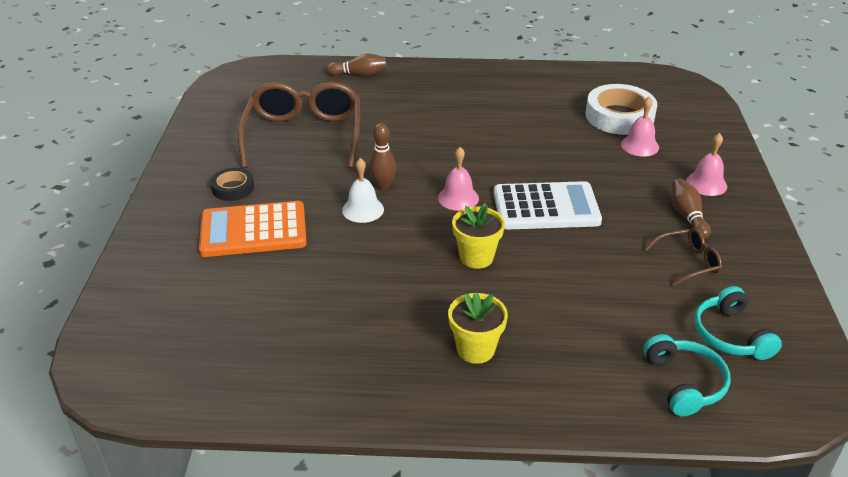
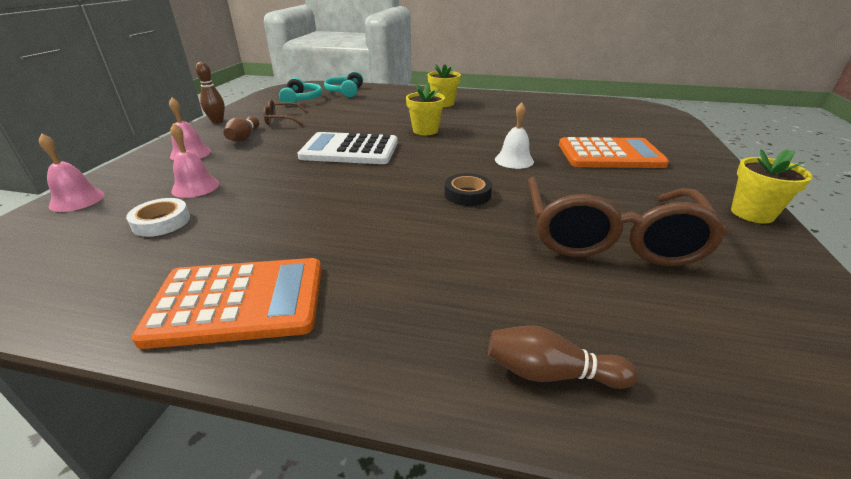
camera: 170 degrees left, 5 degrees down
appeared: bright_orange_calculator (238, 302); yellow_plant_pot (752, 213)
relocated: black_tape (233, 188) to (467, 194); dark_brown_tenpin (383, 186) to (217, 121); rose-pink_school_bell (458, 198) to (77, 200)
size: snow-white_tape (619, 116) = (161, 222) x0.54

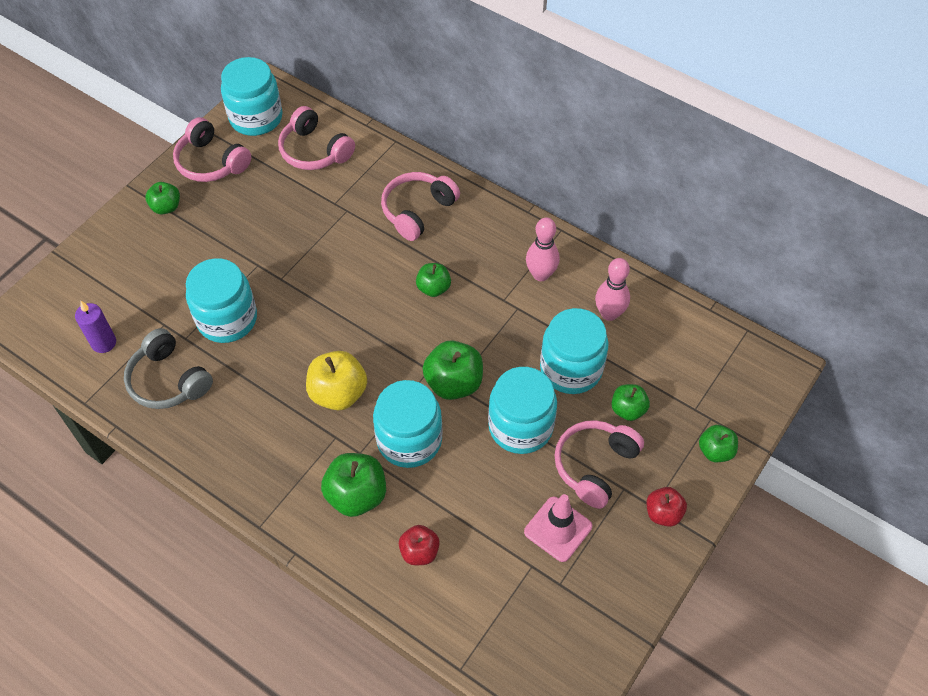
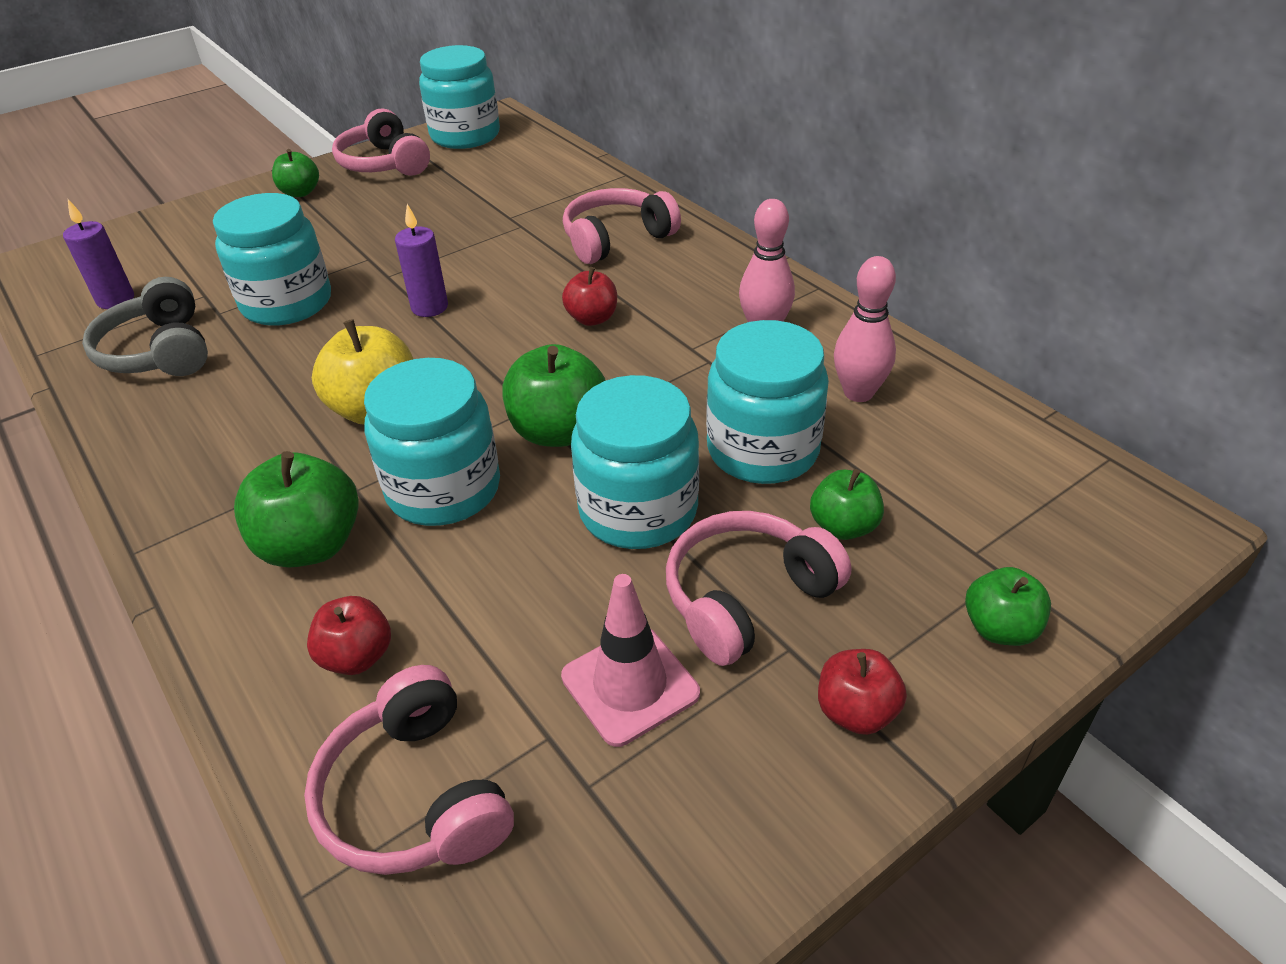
camera: 20 degrees right, 15 degrees down
appeared: violet_pillar_candle (429, 307)
relocated: rose-pink_over-ear_headphones (314, 151) to (416, 796)
colour: green_toy_apple (433, 288) to red_toy_apple (592, 318)

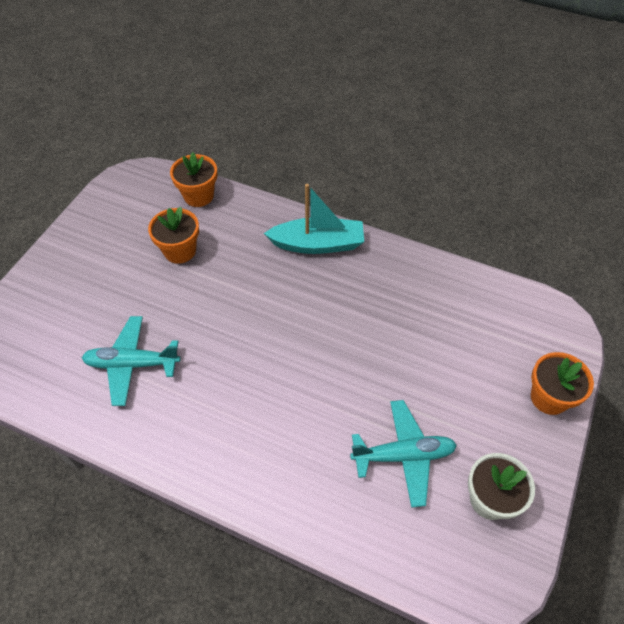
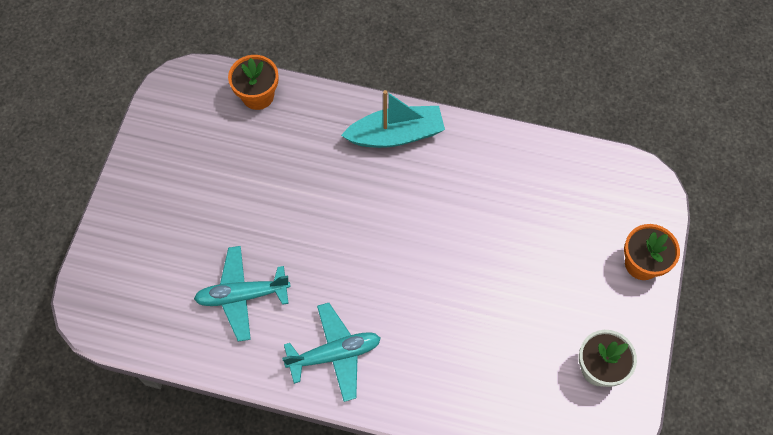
camera: 10 degrees left, 10 degrees up
missing: bright_orange_plant_pot (180, 251)
relocated: aqua_plane (403, 455) to (334, 354)

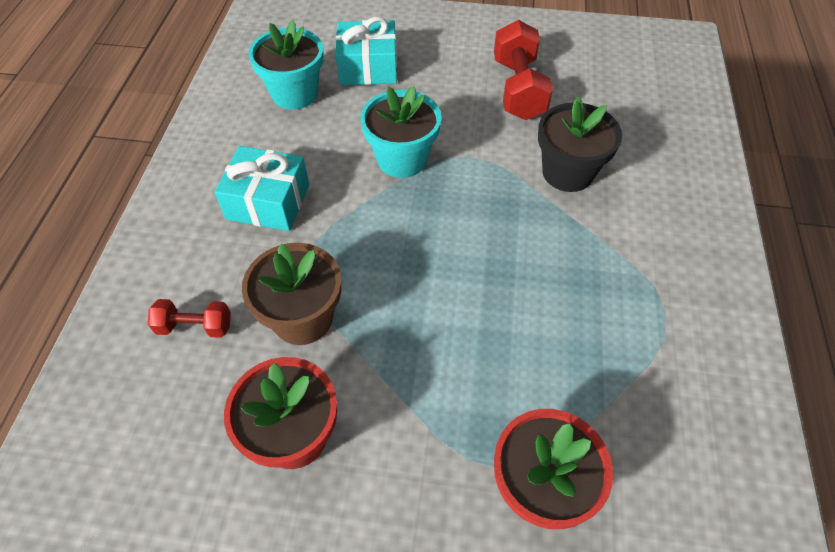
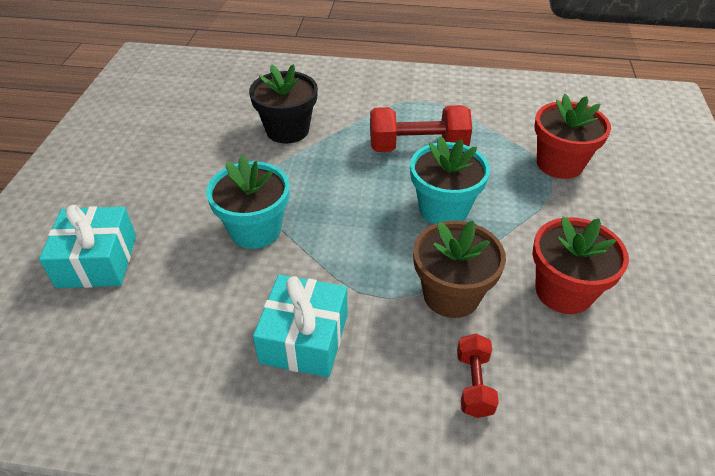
camera: 90 degrees left, 10 degrees down
relocated: aqua_plant_pot (295, 94) to (443, 208); red_dumbbell (518, 89) to (417, 147)

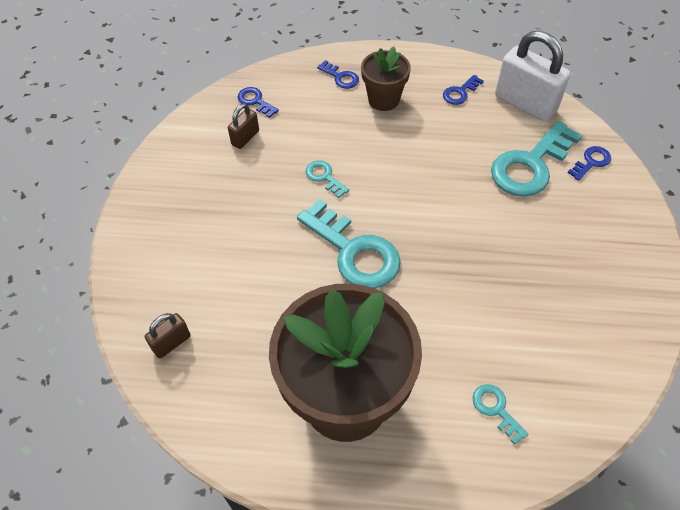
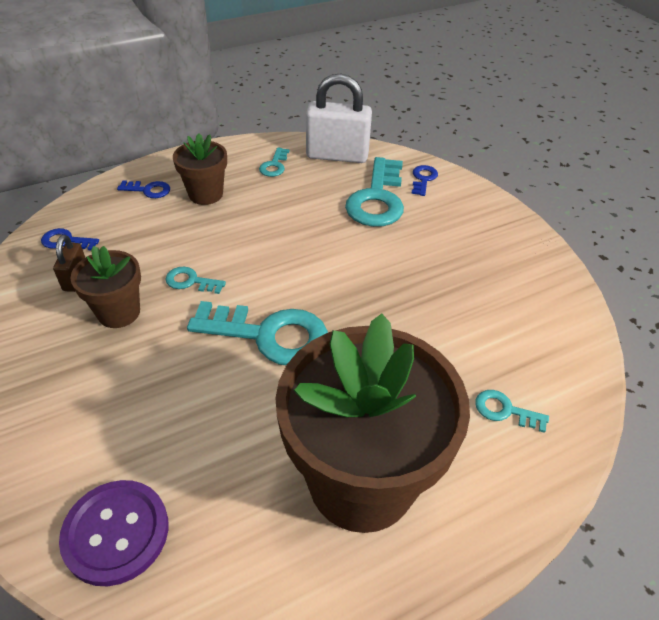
camera: 35 degrees left, 10 degrees down
appeared: dark_brown_plant_pot (119, 312)
exchanged: dark_brown_small_lock (171, 343) to violet_sewing_button (116, 533)
colour: royal_blue_latchkey (460, 92) to aqua_latchkey (274, 165)

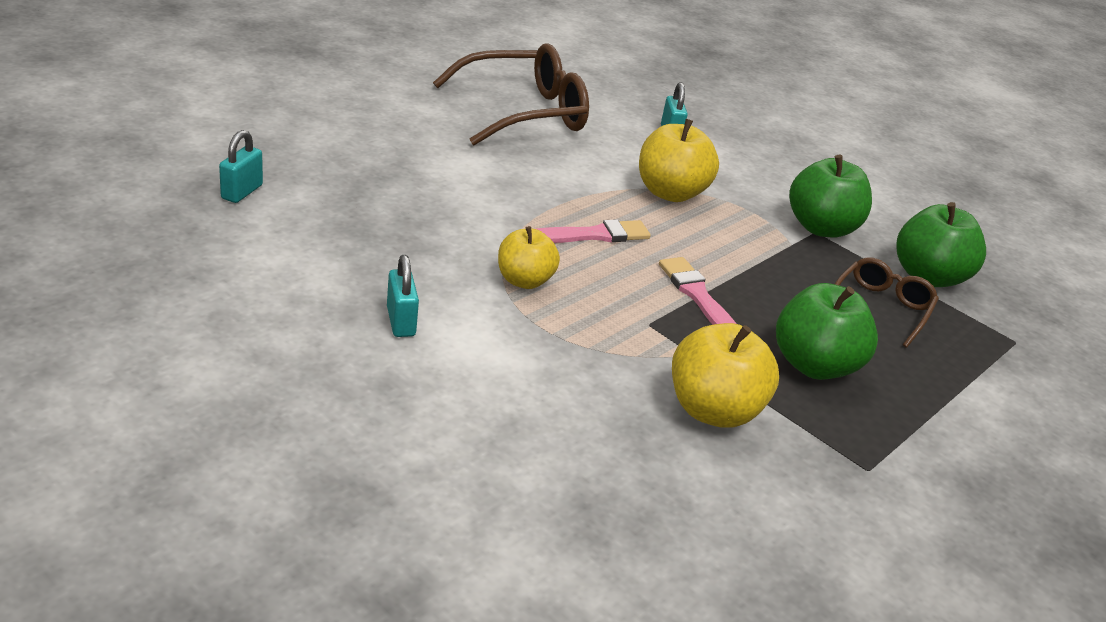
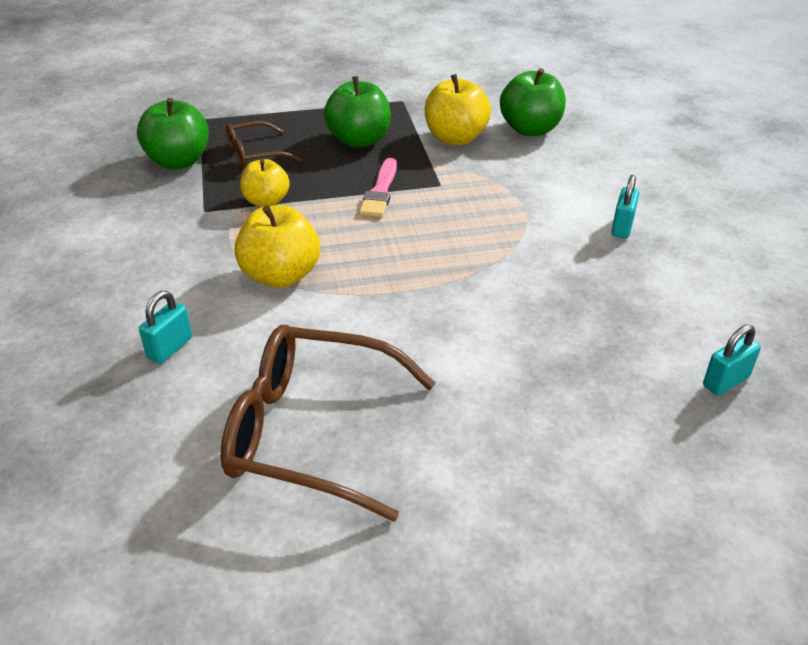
camera: 140 degrees left, 5 degrees up
missing: rose-pink_brush (594, 235)
relocated: yellow_toy_apple (524, 280) to (266, 201); green_toy_apple (821, 228) to (530, 129)

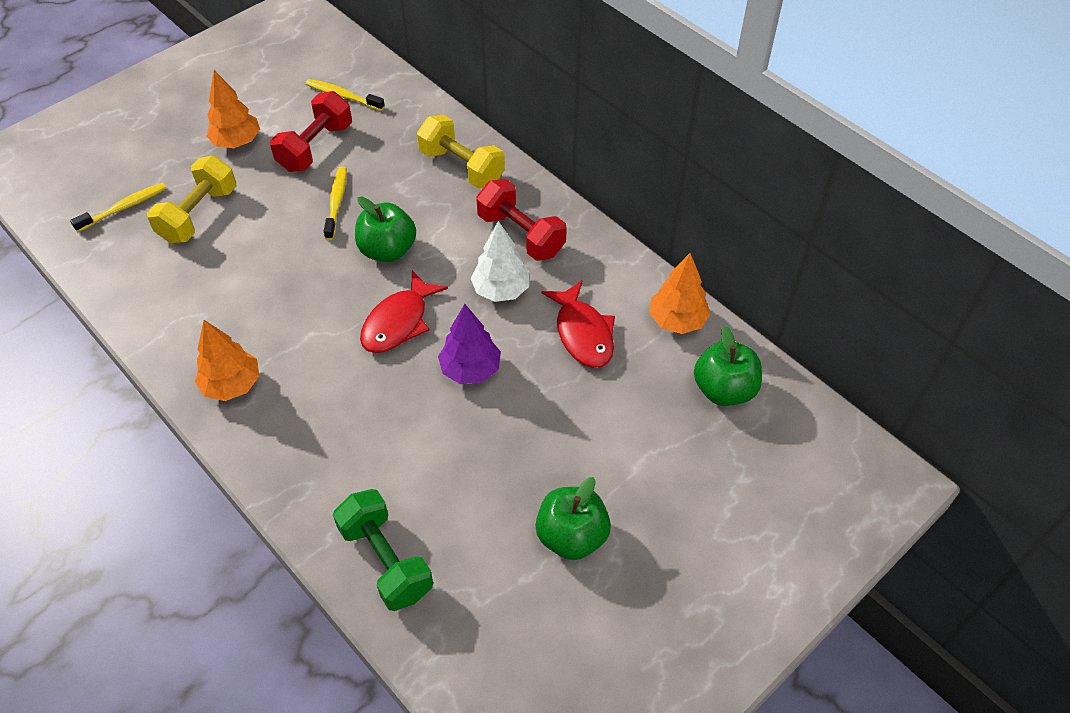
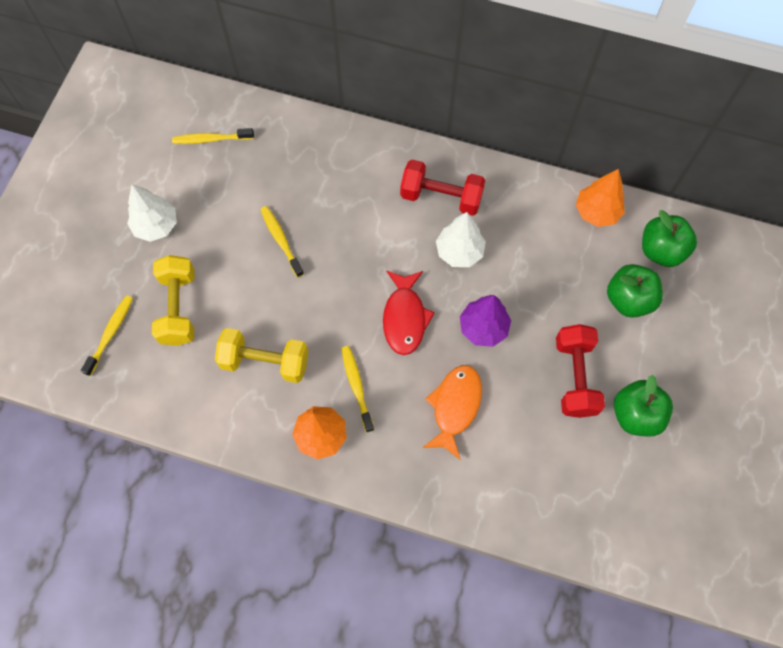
camera: 30 degrees left, 15 degrees up
missing: green_dumbbell (386, 560); red_fish (583, 333)
appeared: yellow_toothbrush (356, 386); bright_orange_fish (455, 407)
relocated: red_dumbbell (315, 147) to (575, 377); green_toy_apple (387, 250) to (628, 299); yellow_dumbbell (462, 167) to (265, 361)
colour: bright_orange_fir_tree (237, 142) to snow-white_fir_tree (156, 226)

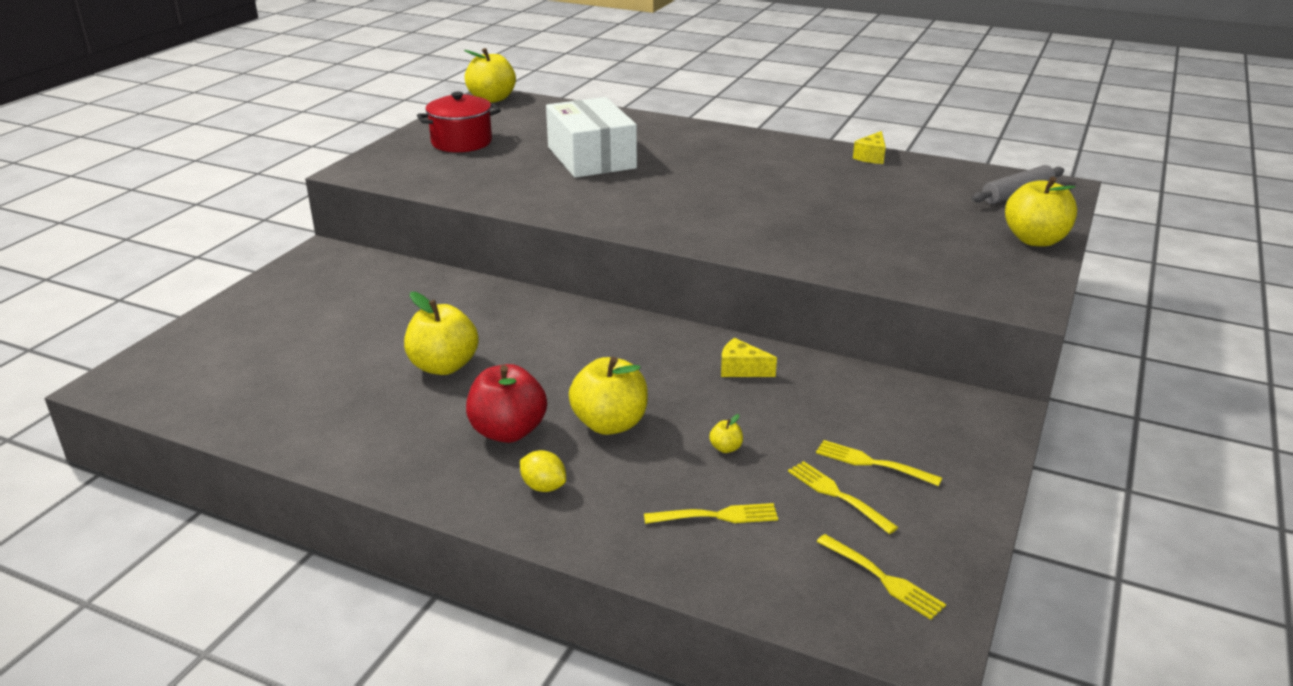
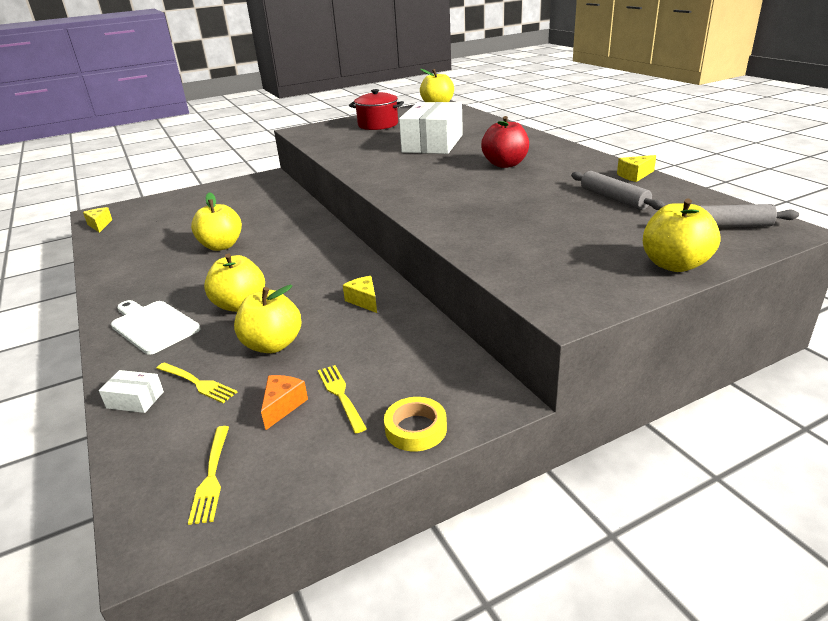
camera: 40 degrees right, 0 degrees up
appeared: yellow_cheese (99, 225); snow-white_package (135, 400); yellow_tape (416, 429); grey_dough_roller (614, 198)
relocated: red_toy_apple (508, 431) to (505, 164)
exchanged: yellow_toy_lemon (543, 486) to snow-white_bread_board (153, 326); yellow_table_fork (838, 495) to bright_orange_cheese (283, 406)
size: yellow_toy_apple (726, 448) = (272, 345) x2.42

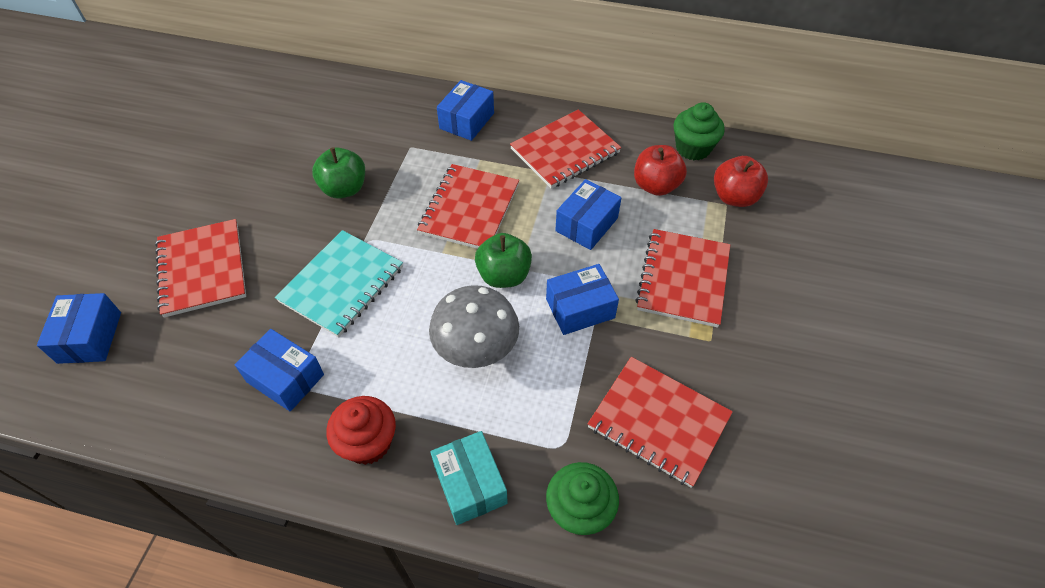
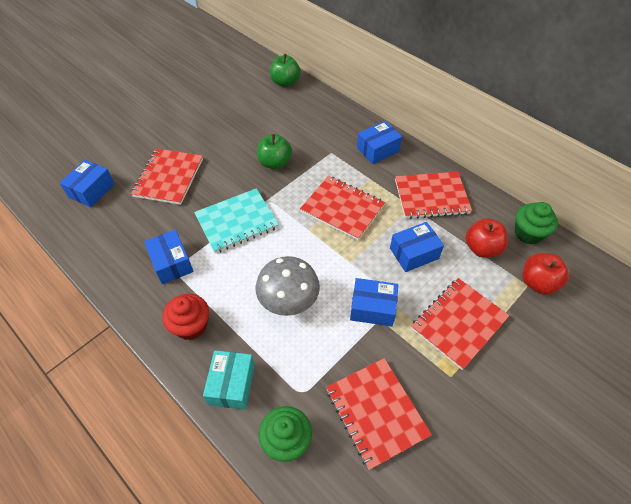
camera: 30 degrees right, 0 degrees up
relocated: green_toy_apple (504, 275) to (285, 82)
spun: red_exercise_book (469, 209) = (342, 209) 75 degrees clockwise

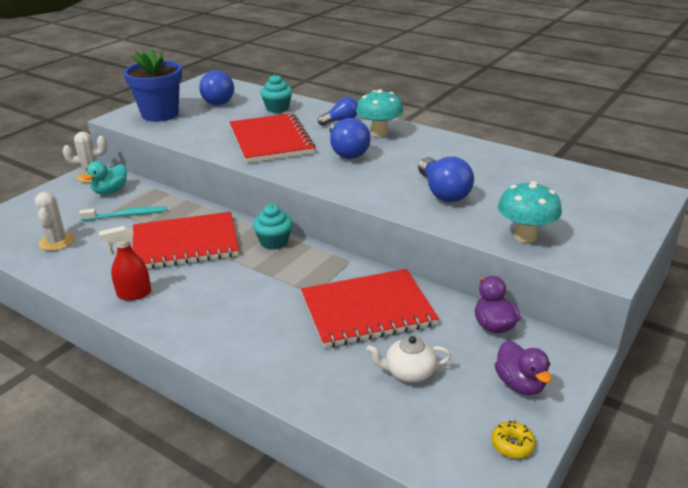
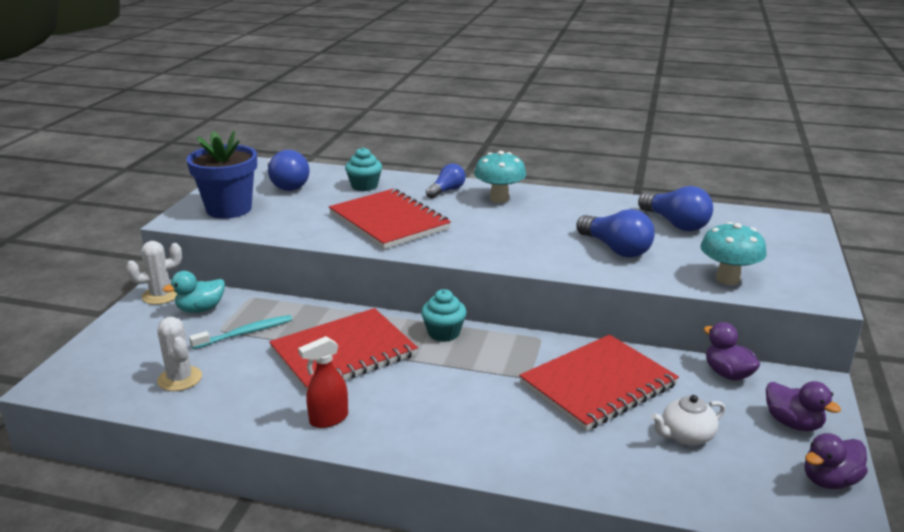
camera: 20 degrees left, 5 degrees down
relocated: royal_blue_lightbulb (347, 151) to (675, 224)
exchanged: yellow_glazed_donut (512, 445) to violet_duck (829, 480)
spun: aqua_duck (110, 191) = (200, 309) 45 degrees clockwise

